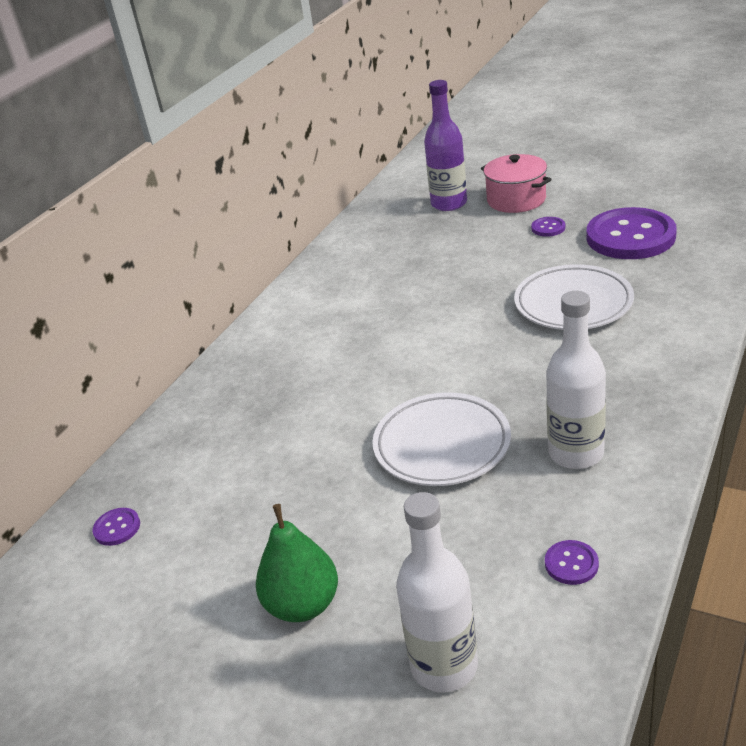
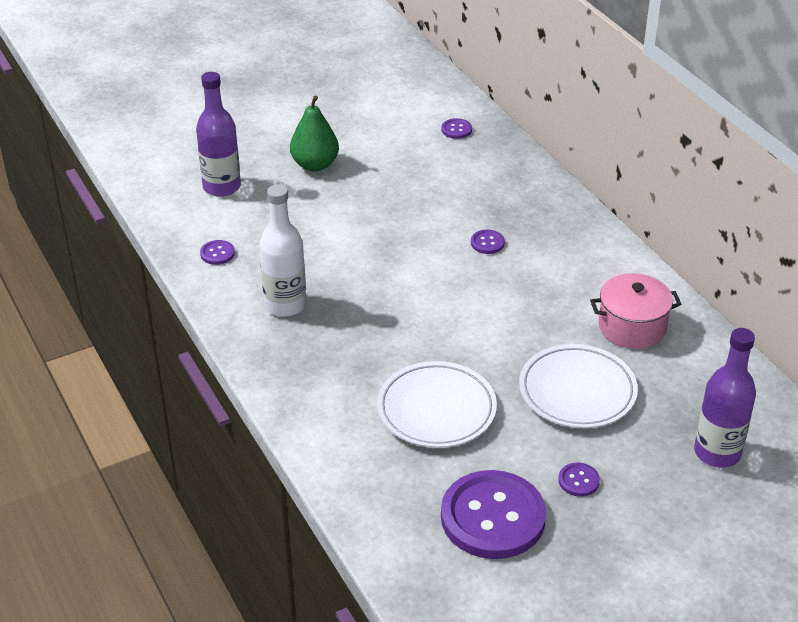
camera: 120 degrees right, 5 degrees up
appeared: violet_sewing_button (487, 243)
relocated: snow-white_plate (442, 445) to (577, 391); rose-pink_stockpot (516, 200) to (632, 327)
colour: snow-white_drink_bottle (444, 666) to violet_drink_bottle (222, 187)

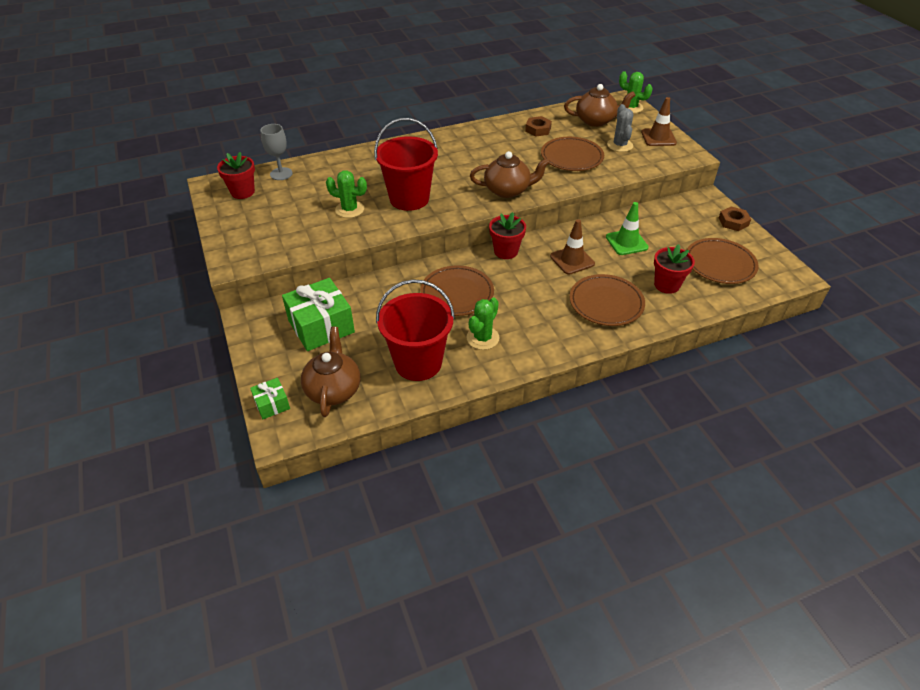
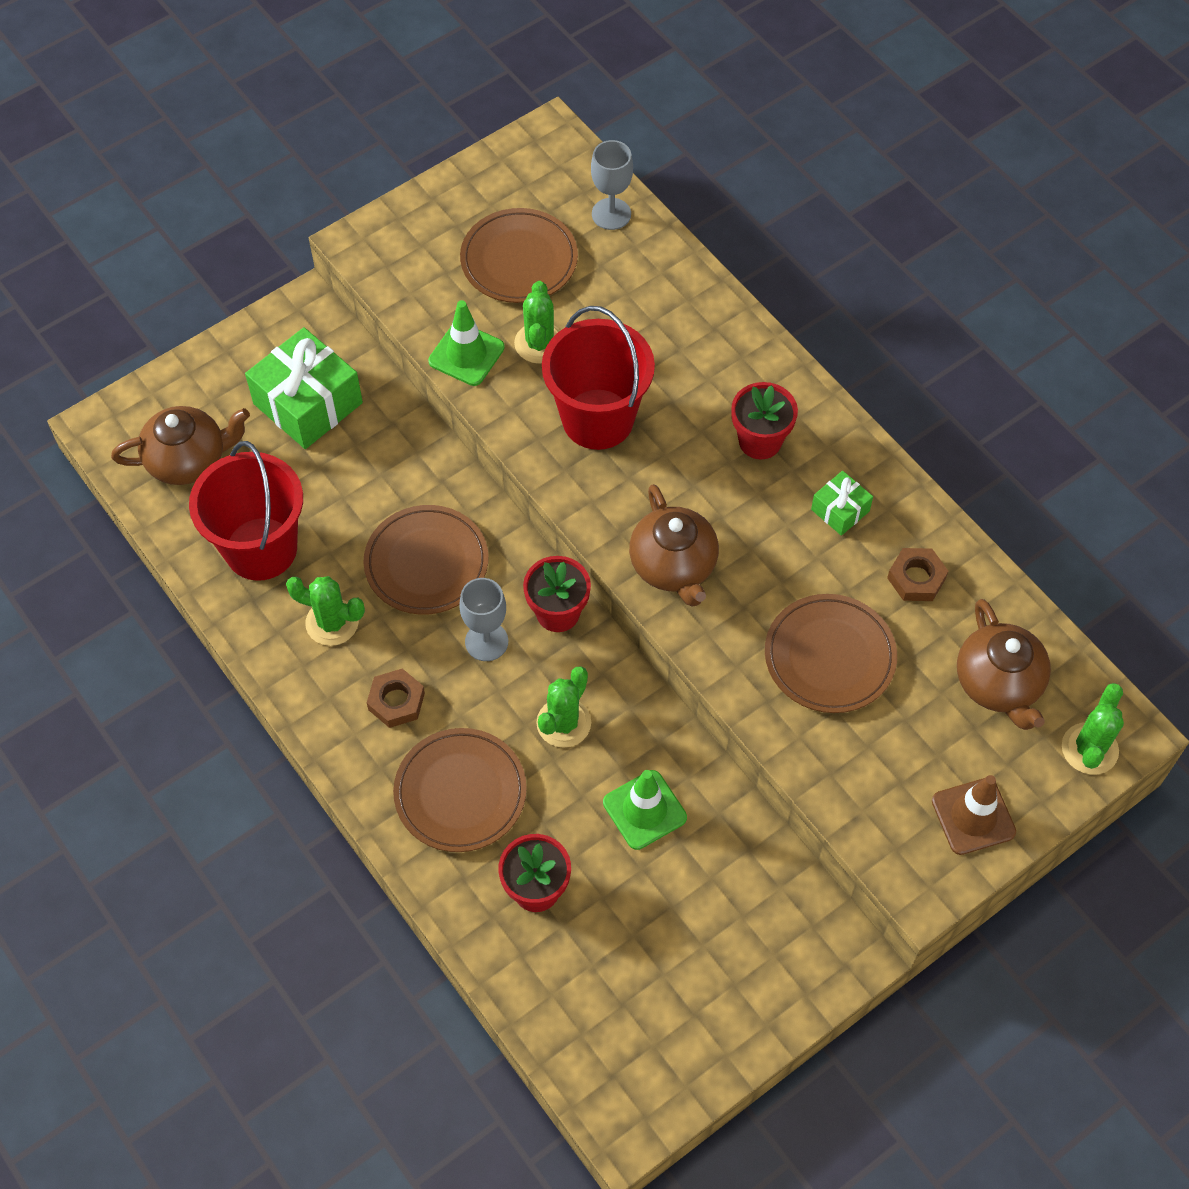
camera: 75 degrees right, 15 degrees up
missing: grey_prickly_plant (619, 145)
appeared: green_road_cone (466, 354); grey_wine_glass (486, 641)
relocated: red_plant_pot (242, 192) to (760, 441); green_present (272, 404) to (840, 510); dark_brown_plate (720, 264) to (519, 260); dark_brown_hexagon_nut (733, 222) to (396, 701)
exchanged: dark_brown_road_cone (572, 260) to green_prickly_plant (563, 723)

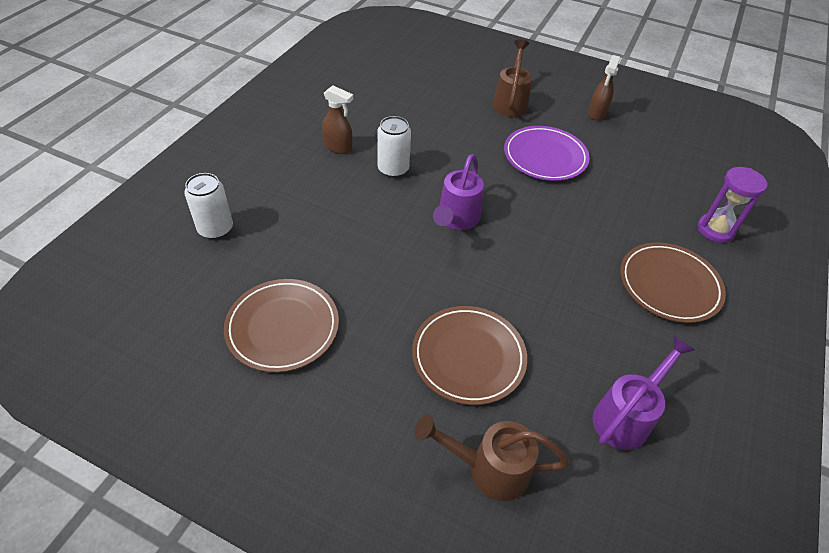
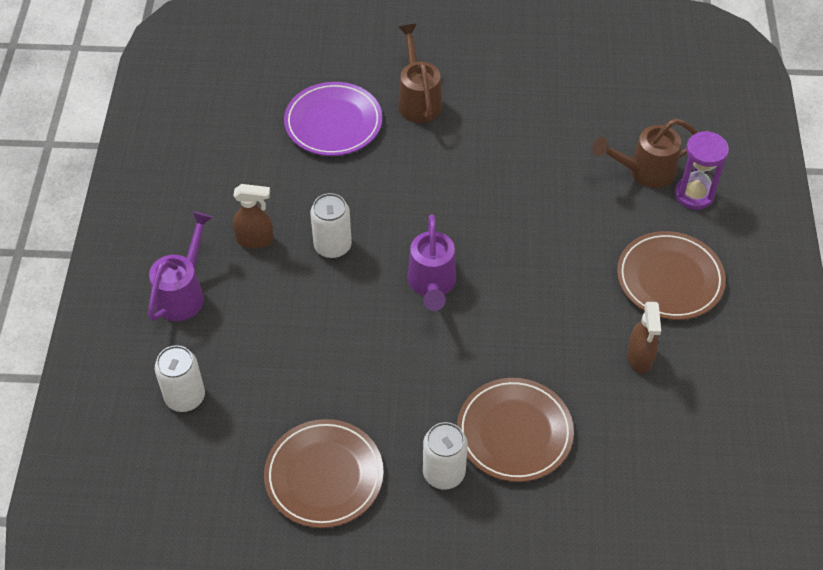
camera: 20 degrees left, 5 degrees up
appeared: snow-white_tin (444, 473)
relocated: dark_brown_watering_can (488, 469) to (644, 172); violet_plate (545, 157) to (333, 123); dark_brown_spray_bottle (596, 113) to (639, 357); violet_watering_can (626, 416) to (184, 292)

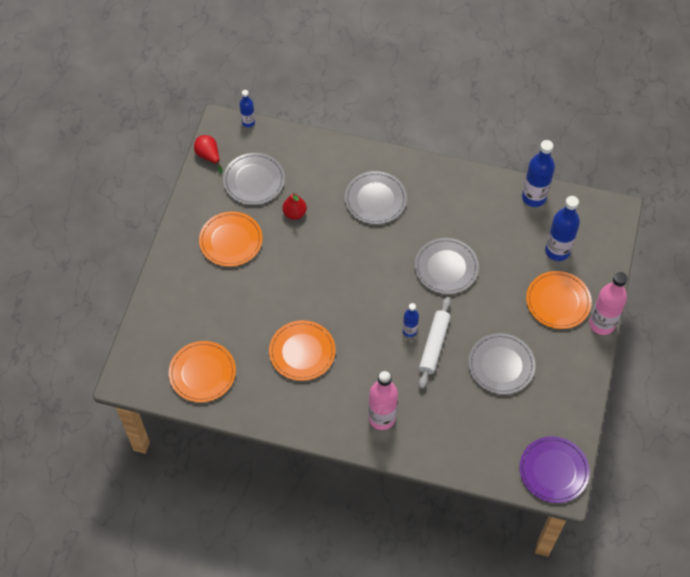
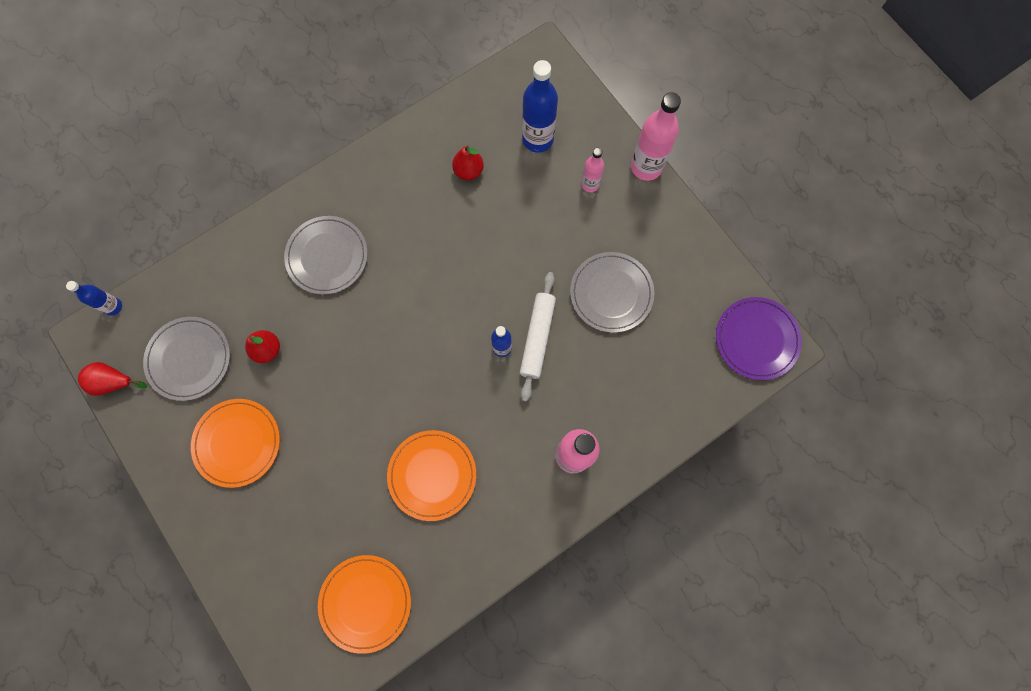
camera: 50 degrees left, 15 degrees up
missing: grey_plate (446, 267); royal_blue_drink_bottle (534, 197)
appeared: red_toy_pear (468, 171)
exchanged: bright_orange_plate (558, 301) to rose-pink_drink_bottle (590, 184)
spun: snow-white_dough_roller (434, 345) = (537, 338) 45 degrees clockwise

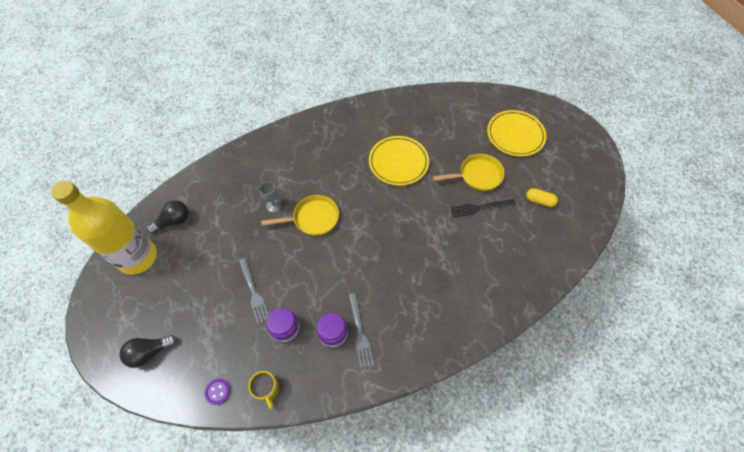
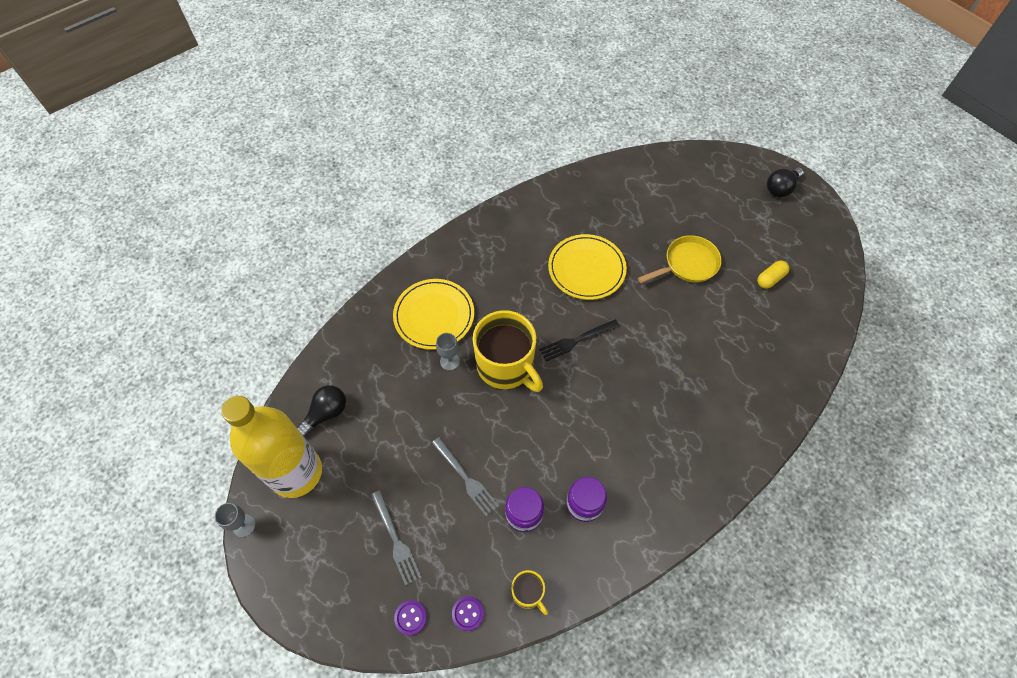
camera: 15 degrees left, 0 degrees up
appeared: grey_wine_glass (244, 525); violet_sewing_button (410, 617)
relocated: black_lightbulb (149, 352) to (781, 188); grey_table_fork (360, 333) to (396, 540); black_table_fork (480, 208) to (576, 341); yellow_plate (515, 135) to (434, 316)
exchanged: yellow_pan (313, 218) to yellow_coffee_mug (506, 366)
spun: yellow_pill_shape (539, 201) = (770, 279) 45 degrees counterclockwise

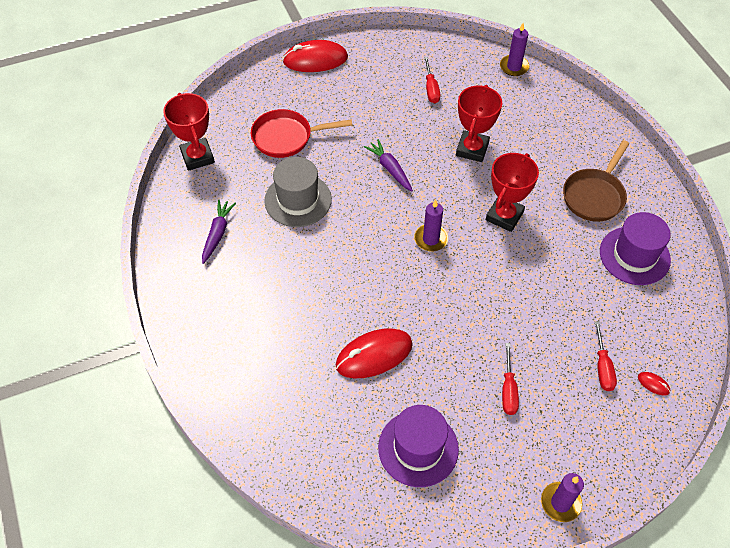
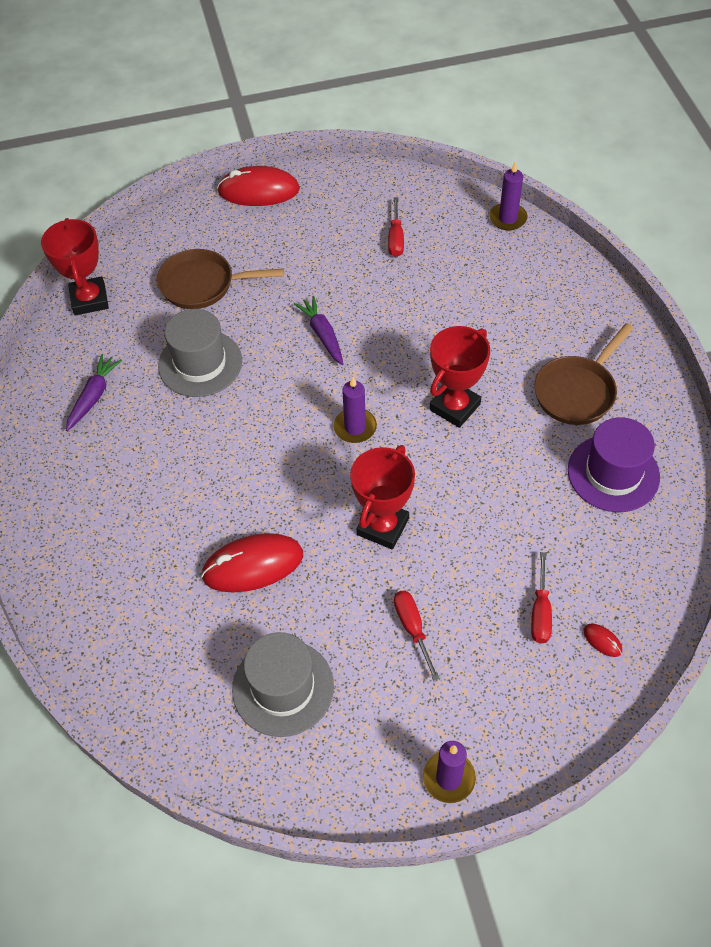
camera: 10 degrees right, 0 degrees up
relocated: red_trophy (472, 149) to (383, 527)
colour: red_pan (287, 137) to dark_brown_pan (203, 284); violet_top_hat (418, 448) to grey_top_hat (283, 687)
spun: red_flat_screwdriver (508, 390) = (412, 628) 150 degrees clockwise

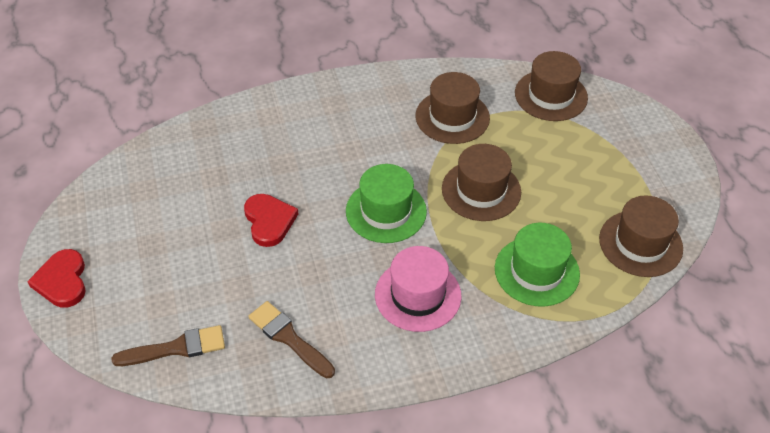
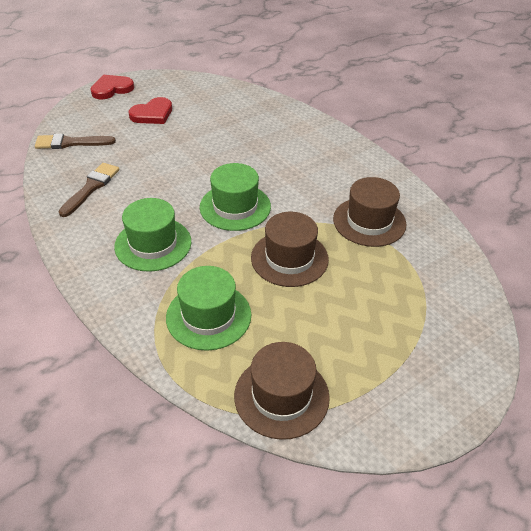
camera: 70 degrees right, 5 degrees down
missing: dark_brown_top_hat (551, 95)
relocated: red_heart_shape (269, 221) to (152, 114)
colour: rose-pink_top_hat (418, 295) to green_top_hat (153, 244)
spun: dark_brown_brush (176, 348) = (70, 143) 120 degrees clockwise

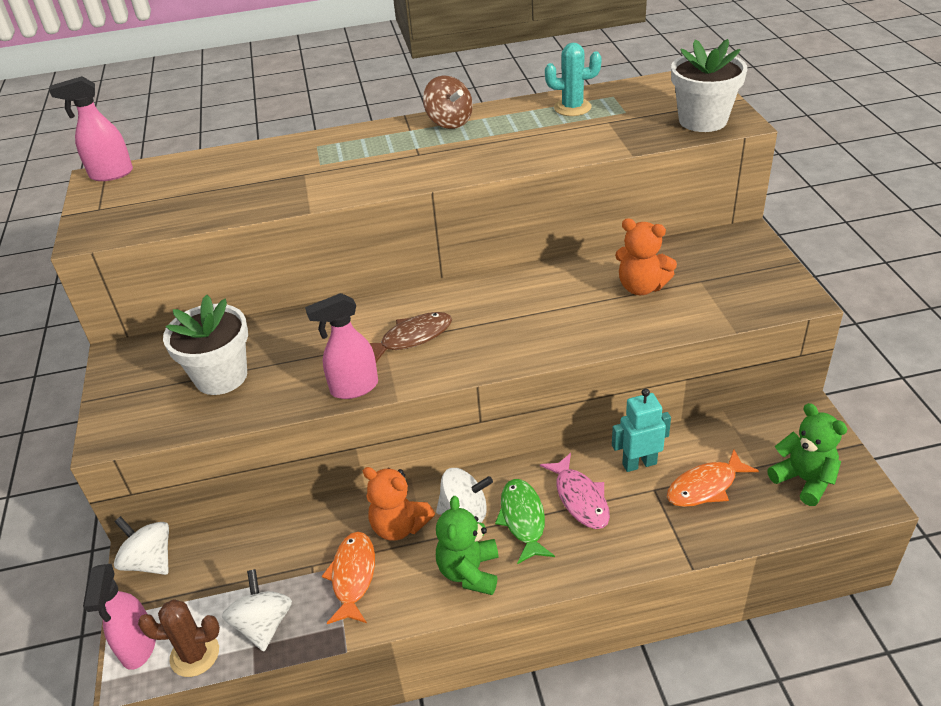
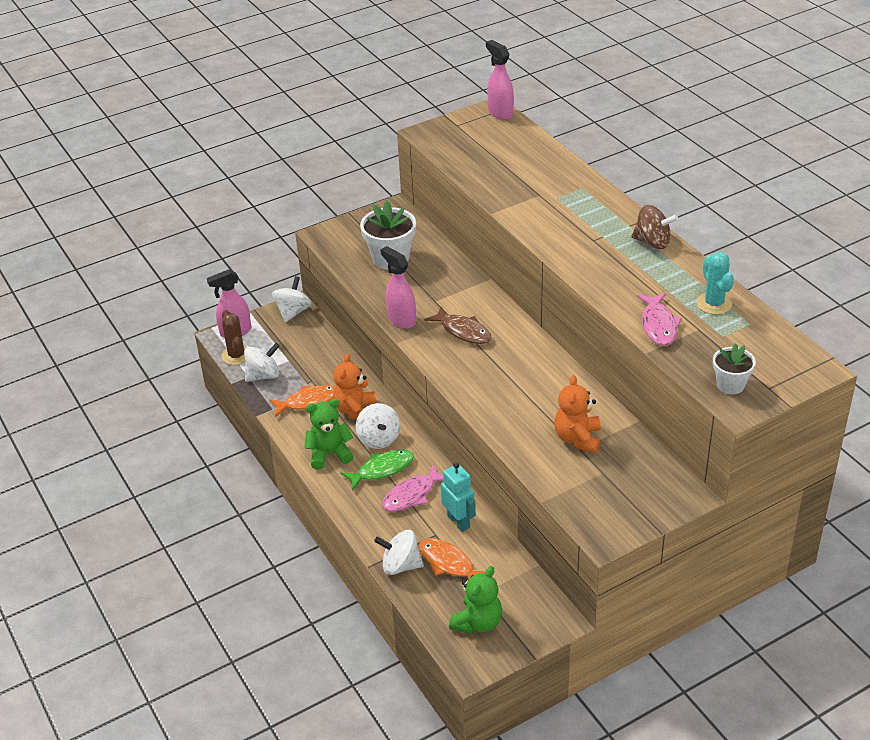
camera: 70 degrees right, 0 degrees up
appeared: snow-white_whirligig (400, 565); rose-pink_fish (658, 325)
spun: dark_brown_whirligig (449, 122) = (652, 242) 105 degrees counterclockwise
size: snow-white_plant_pot (702, 120) = (730, 385) x0.61

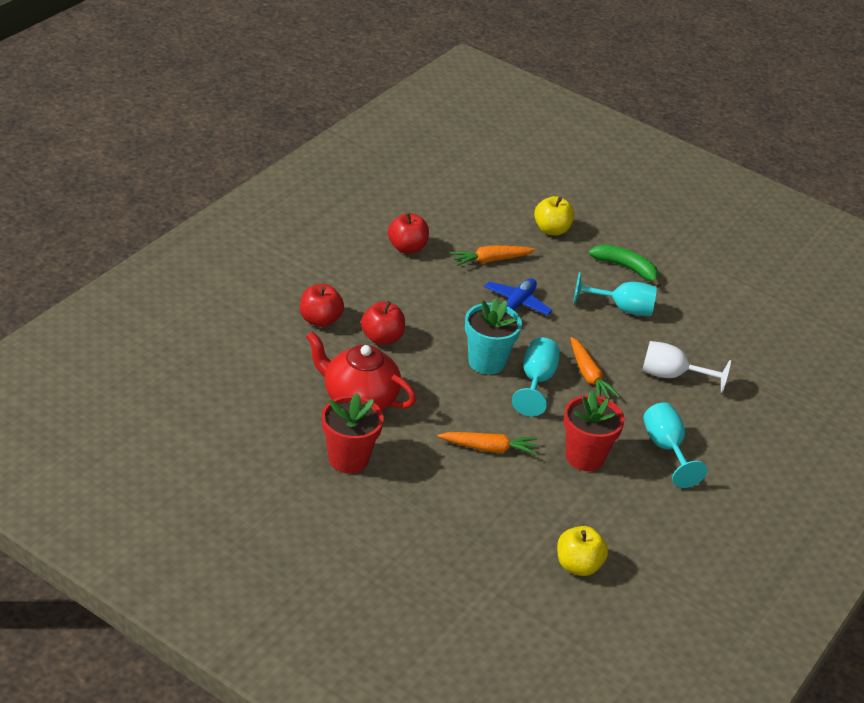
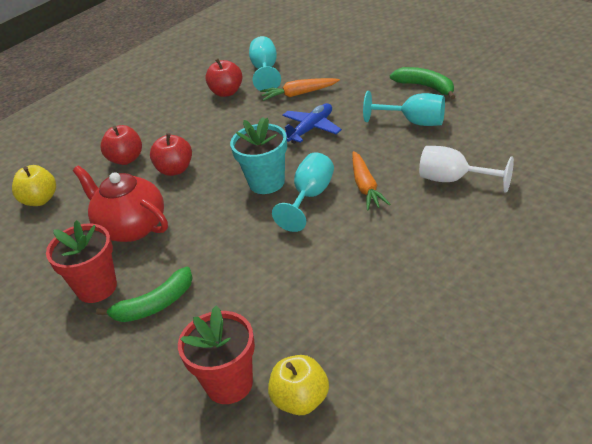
camera: 20 degrees right, 0 degrees up
missing: bright_orange_toy_carrot (489, 448)
appeared: green_banana_fruit (155, 305)
relocated: yellow_toy_apple (551, 230) to (40, 200); red_plant_pot (585, 457) to (229, 384); aqua_wine_glass (666, 449) to (265, 71)

